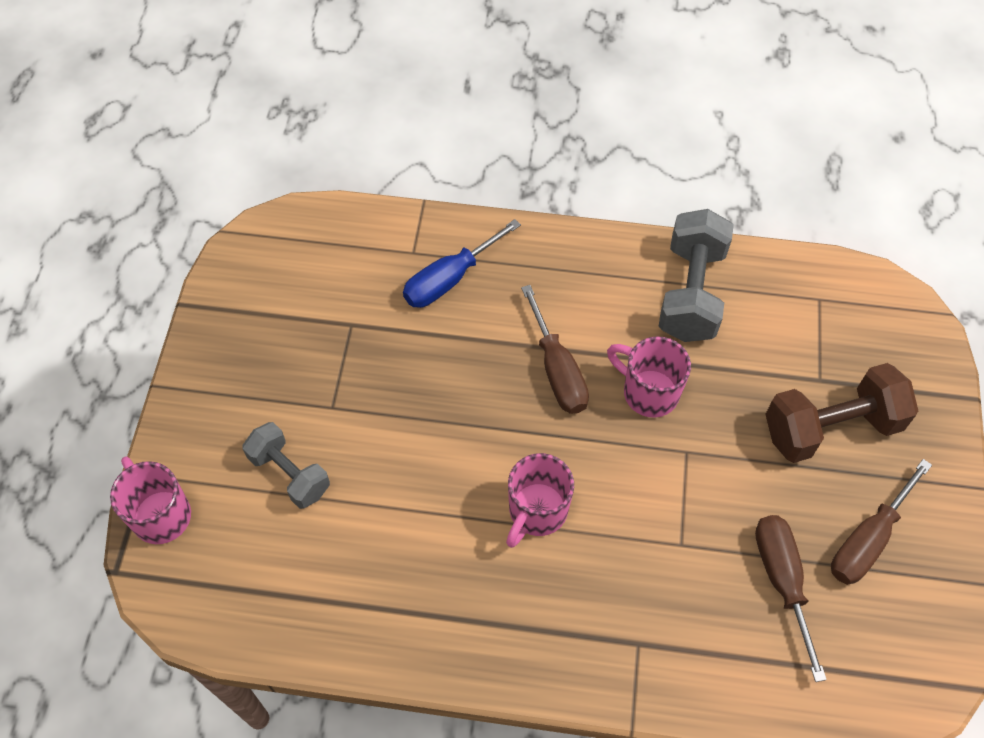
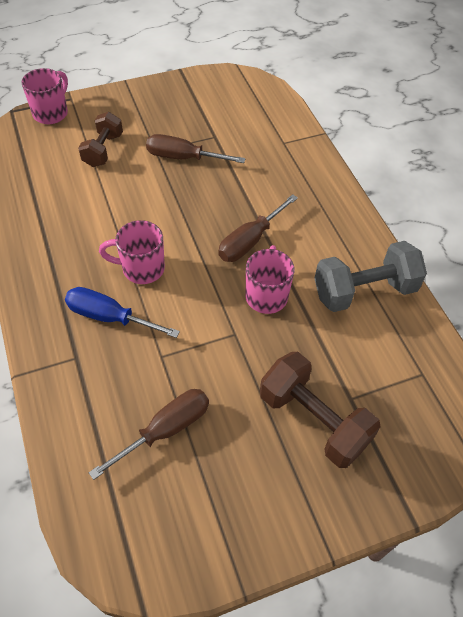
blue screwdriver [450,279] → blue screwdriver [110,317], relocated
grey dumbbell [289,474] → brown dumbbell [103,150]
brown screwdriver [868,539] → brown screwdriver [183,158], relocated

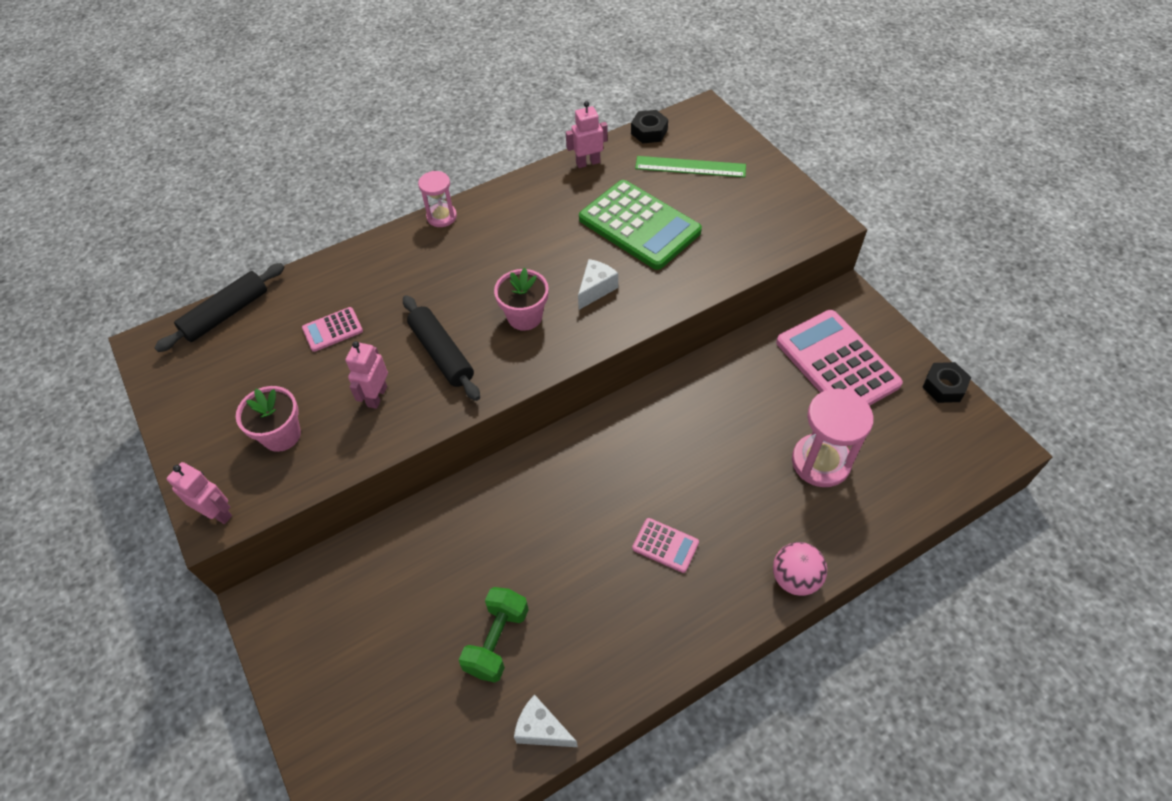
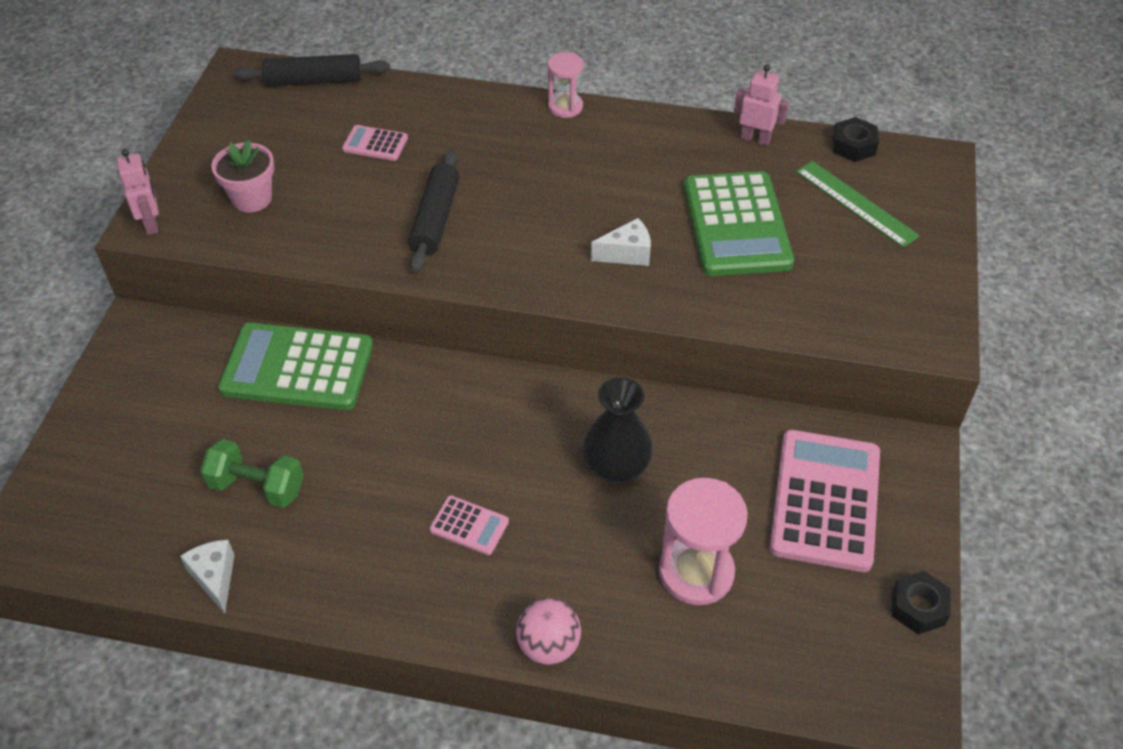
pink flower pot [525,317] → -
pink robot [377,396] → -
pink calculator [665,545] → pink calculator [469,526], 45 degrees counterclockwise
green dumbbell [497,641] → green dumbbell [257,487], 45 degrees clockwise
- → green calculator [297,368]
- → black vase [616,467]

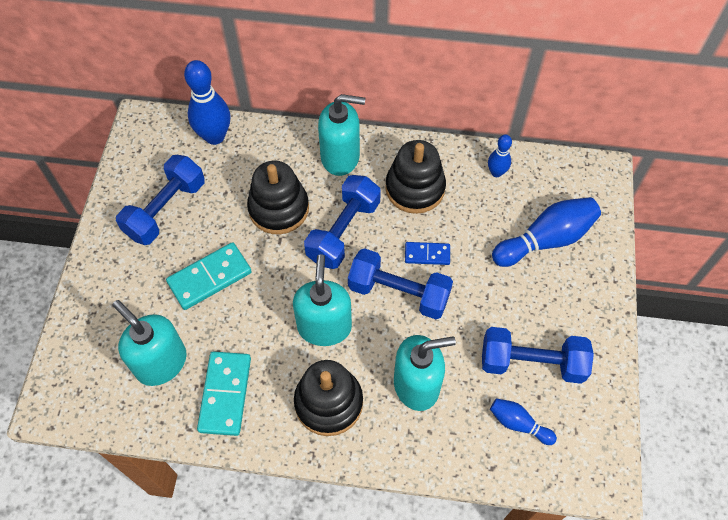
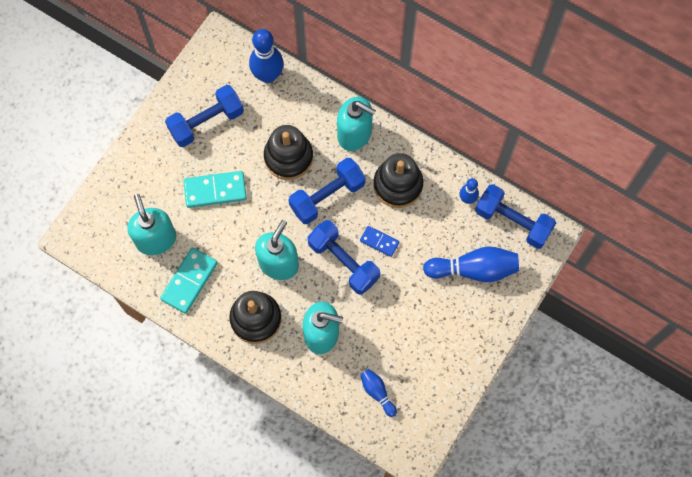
blue dumbbell [531,363] → blue dumbbell [513,221], relocated

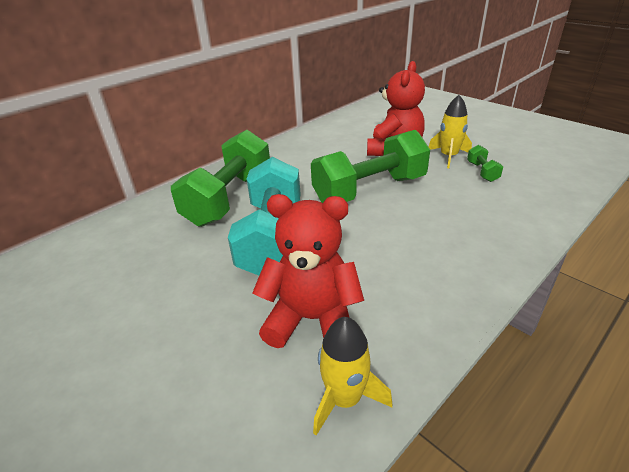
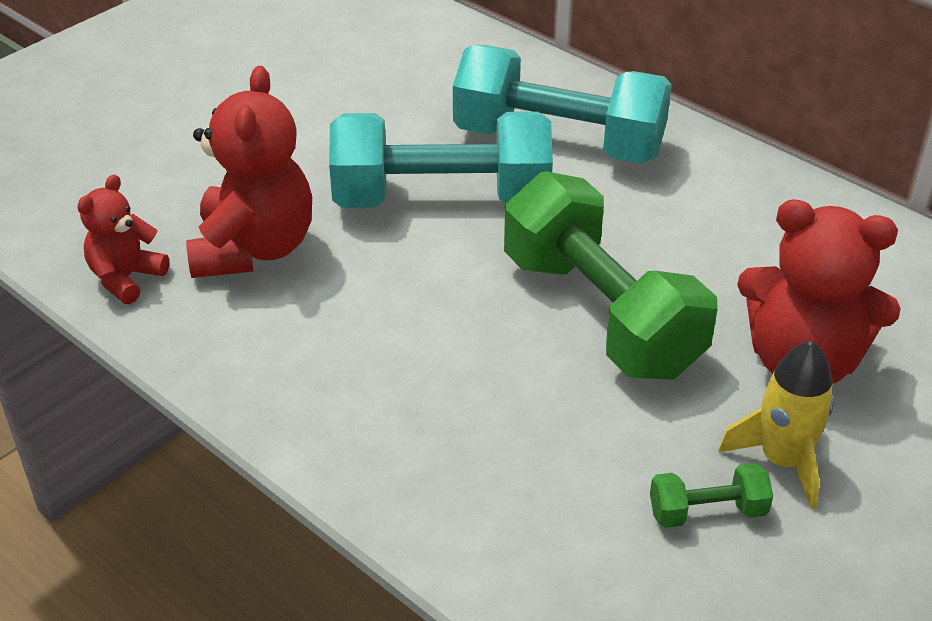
green dumbbell [229,198] → turquoise dumbbell [558,142]
yellow rocket [344,399] → red teddy bear [126,278]

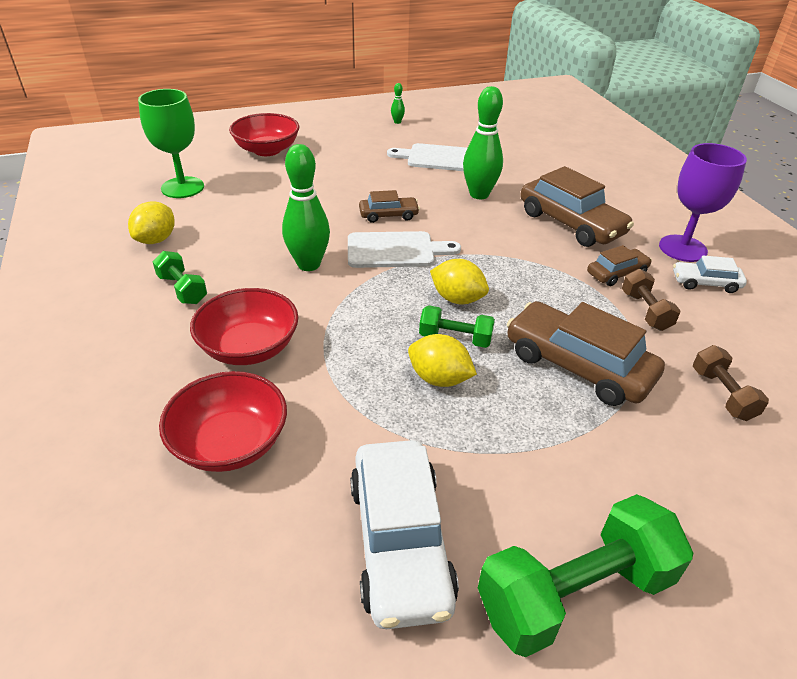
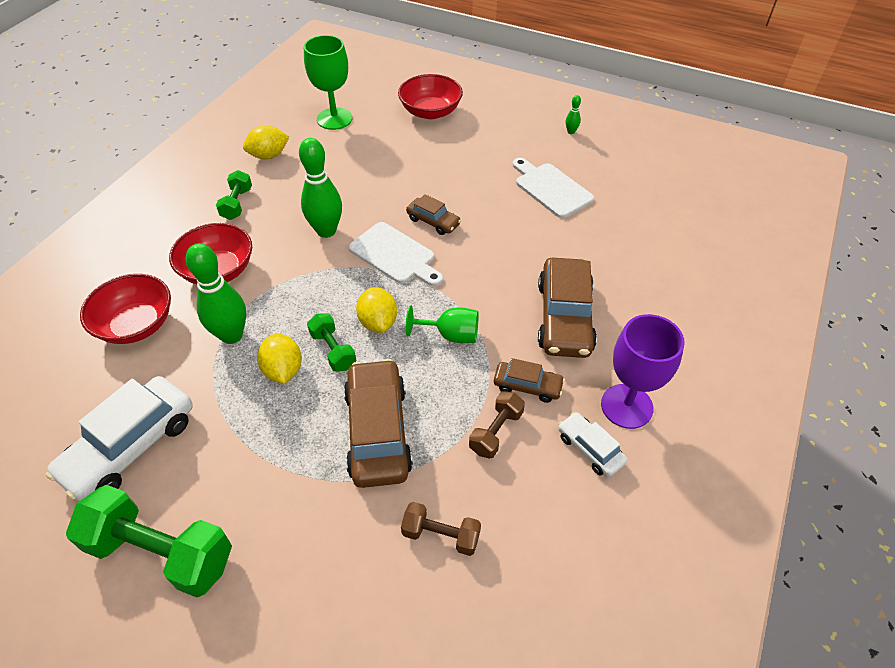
green bowling pin [479,194] → green bowling pin [231,335], relocated
brown dumbbell [722,394] → brown dumbbell [441,535], 75 degrees clockwise
- → green goblet [451,335]

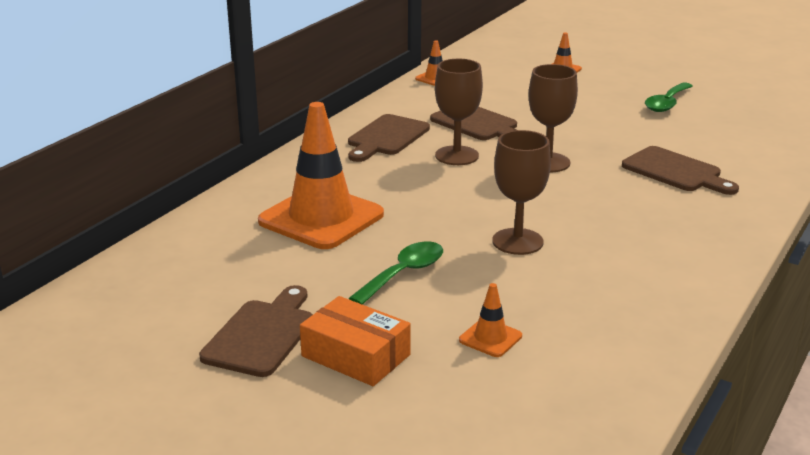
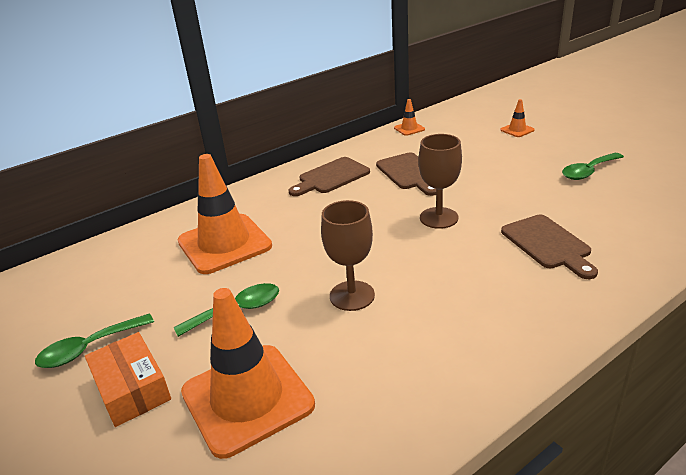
brown goblet [456,156] → -
orange traffic cone [490,338] → orange traffic cone [247,398], x2.36
brown cutting board [262,334] → green spoon [89,348]

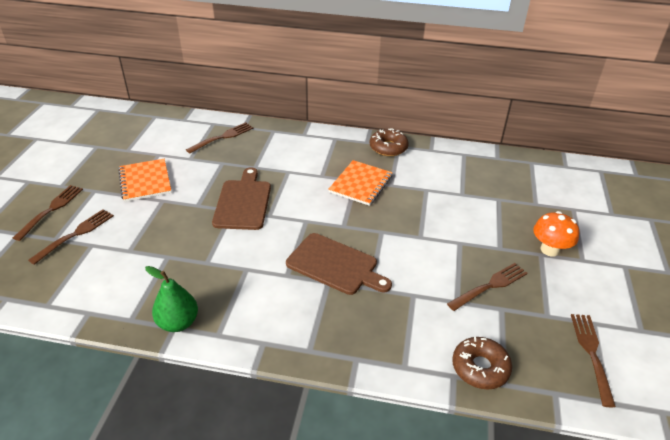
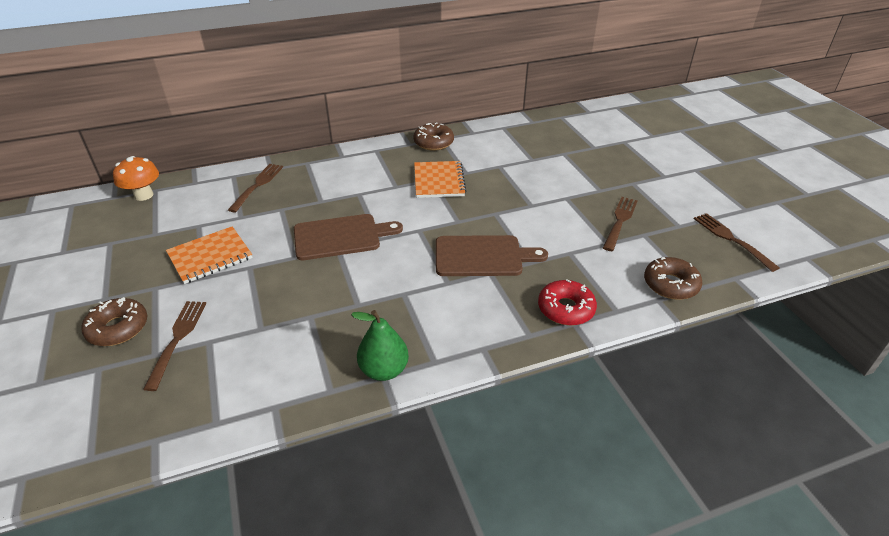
orange notebook [145,181] → orange notebook [210,256], 75 degrees counterclockwise
brown cutting board [243,202] → brown cutting board [341,237], 105 degrees clockwise
brown fork [51,210] → brown donut [118,328]
orange mushroom [549,250] → orange mushroom [144,195], relocated
- → red donut [566,309]

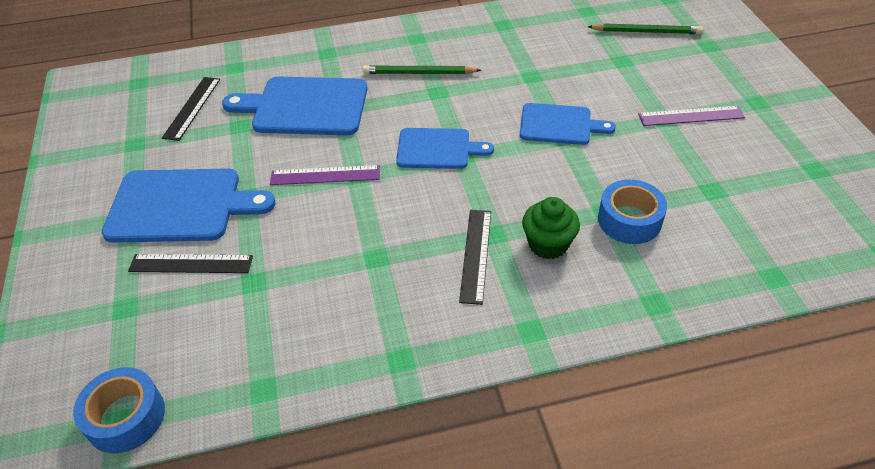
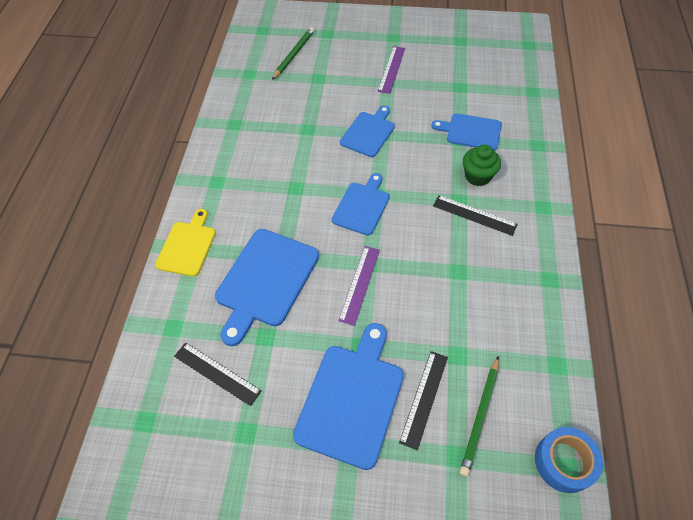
green pencil [419,73] → green pencil [480,416], relocated
blue tape [629,220] → blue cutting board [471,131]
- → yellow cutting board [187,246]

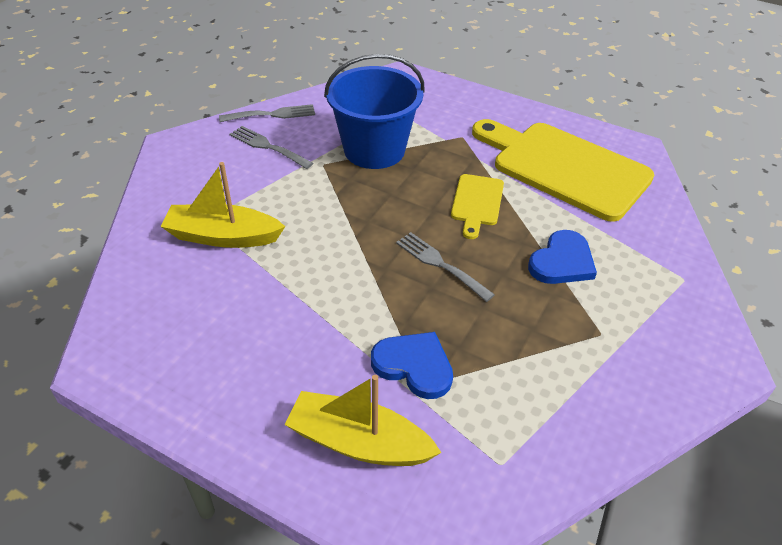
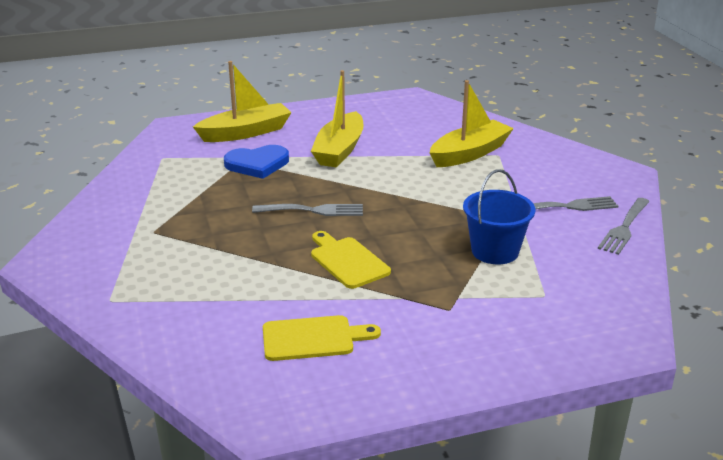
blue bucket [374,150] → blue bucket [495,251], x0.64
yellow cutting board [564,168] → yellow cutting board [313,338], x0.47
blue heart [562,262] → -
- → yellow boat [339,150]

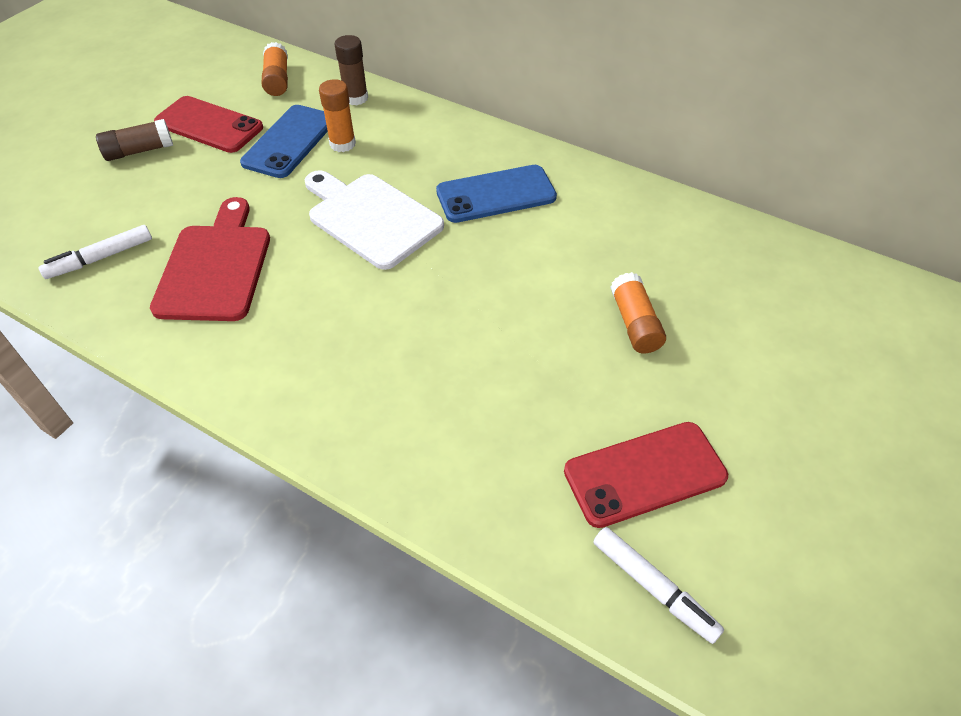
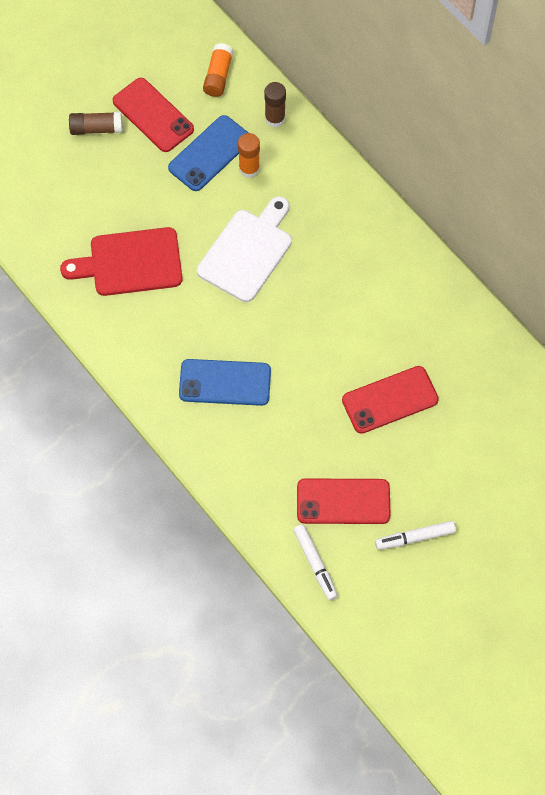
blue phone [496,194] → blue phone [225,383], relocated
white cutting board [371,218] → white cutting board [247,252], 60 degrees clockwise
red cutting board [215,267] → red cutting board [130,263], 120 degrees counterclockwise
white marker [100,258] → white marker [415,538], relocated
orange glue stick [634,323] → red phone [390,400]

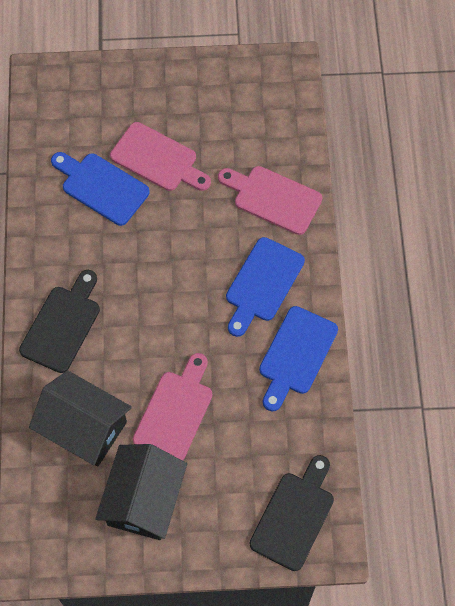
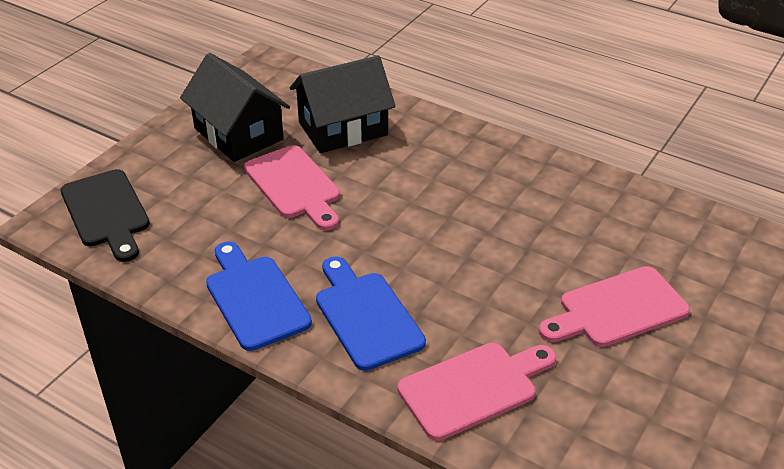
blue cutting board [101,187] → -
black cutting board [62,325] → -

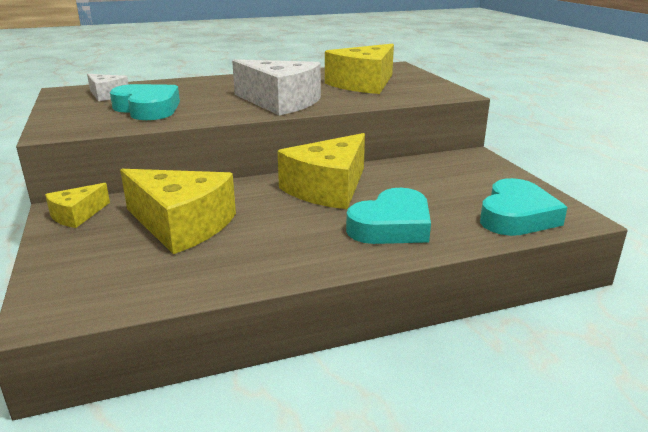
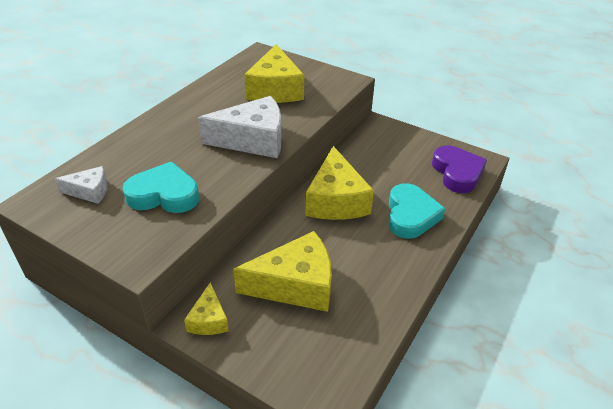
turquoise heart [516,216] → purple heart [457,173]

